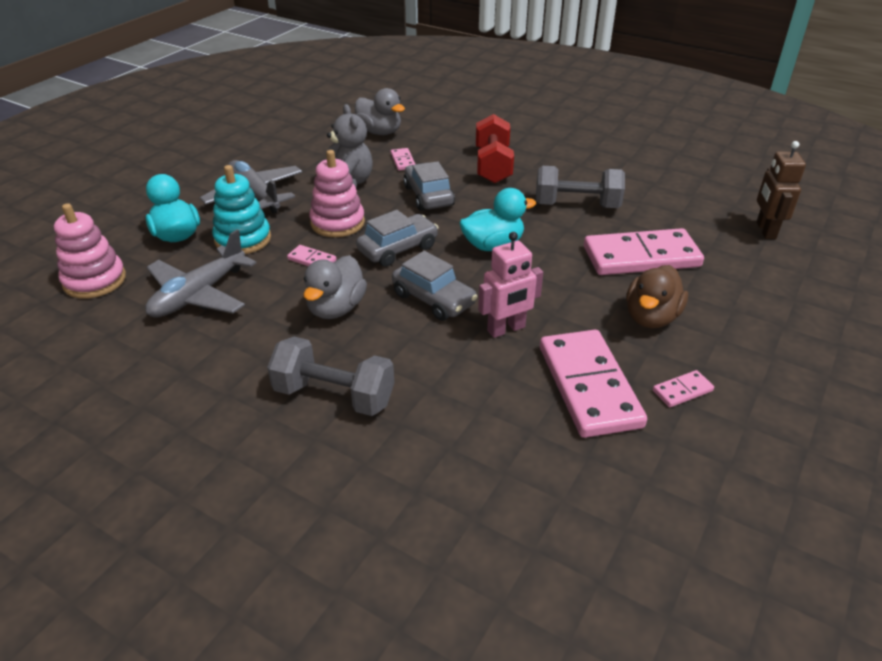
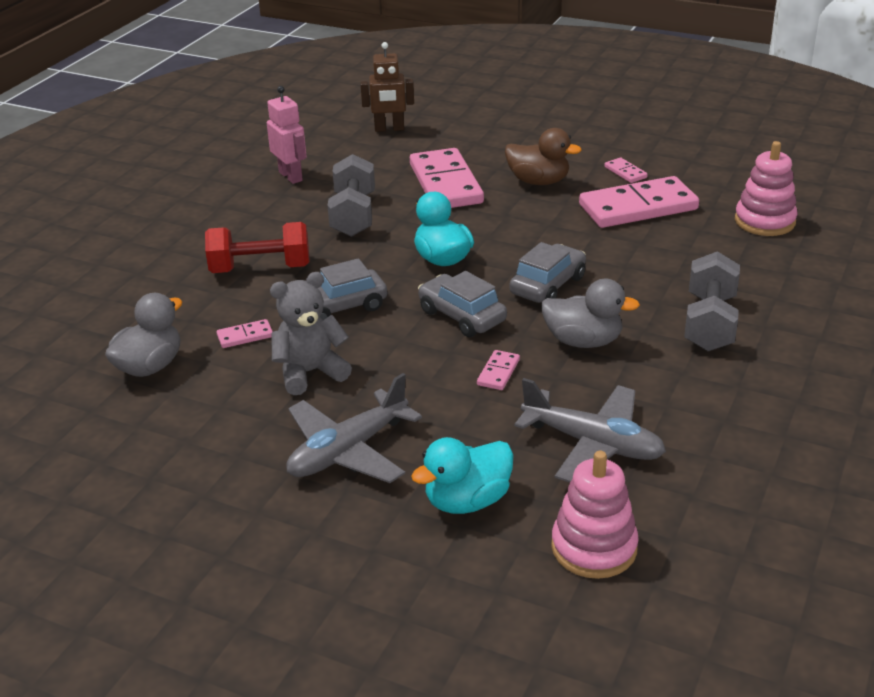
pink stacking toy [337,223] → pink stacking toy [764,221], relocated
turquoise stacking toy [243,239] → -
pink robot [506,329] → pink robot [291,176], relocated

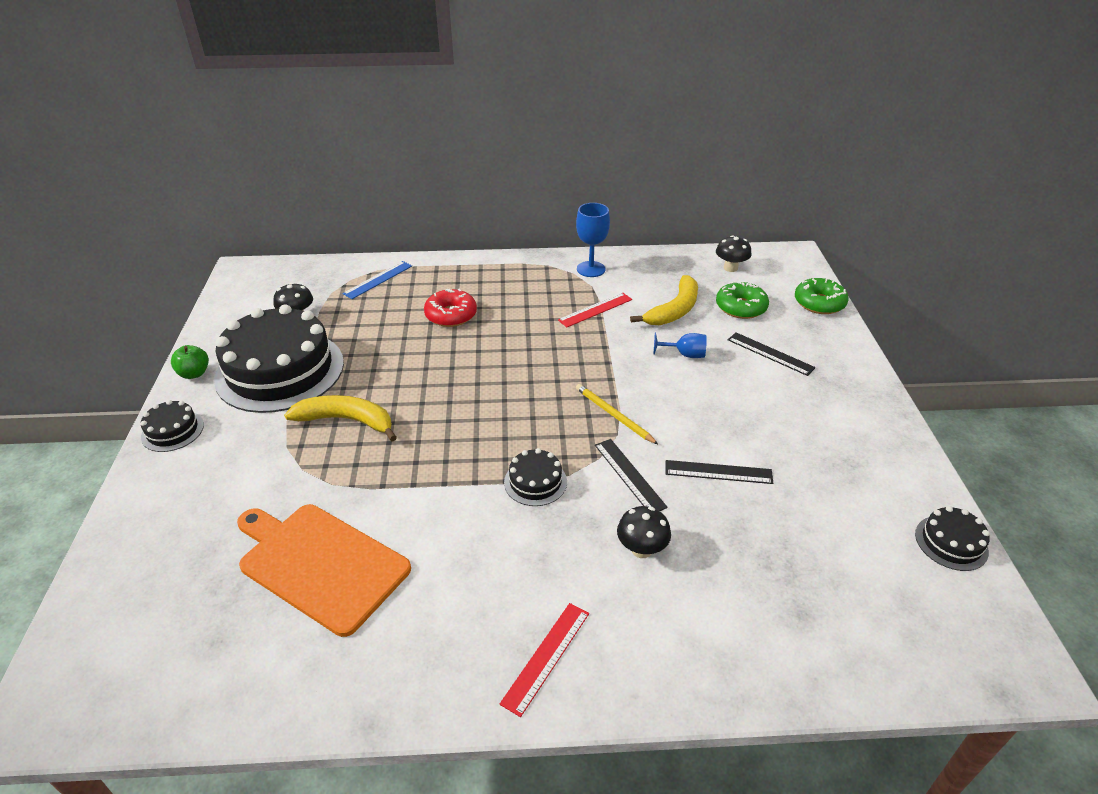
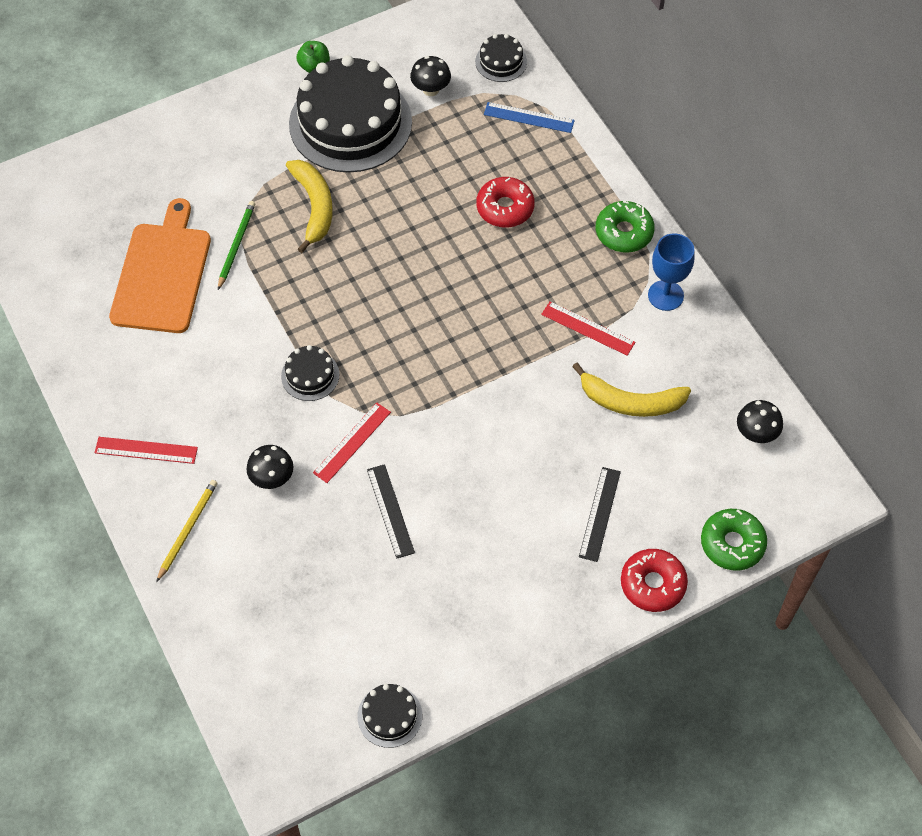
green donut [741,307] → green donut [624,232], relocated
blue goblet [685,354] → -
yellow pencil [613,415] → yellow pencil [188,530], relocated
black cake [172,431] → black cake [501,61], relocated
black ruler [629,475] → red ruler [352,442]
- → green pencil [236,245]
- → red donut [652,584]

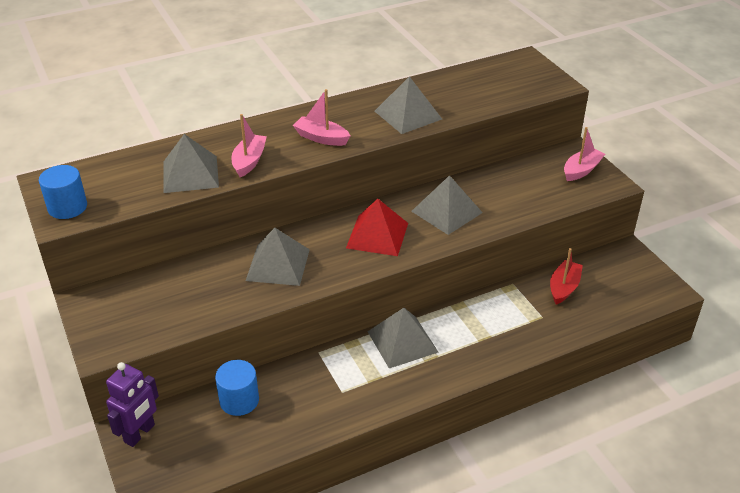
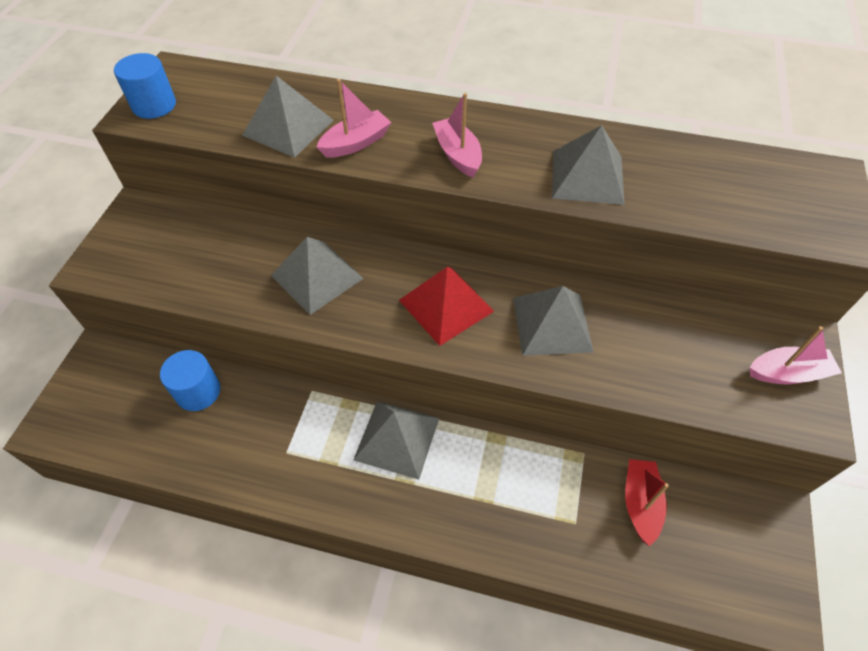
red boat [564,287] → red boat [640,503], 60 degrees counterclockwise
purple robot [140,433] → -

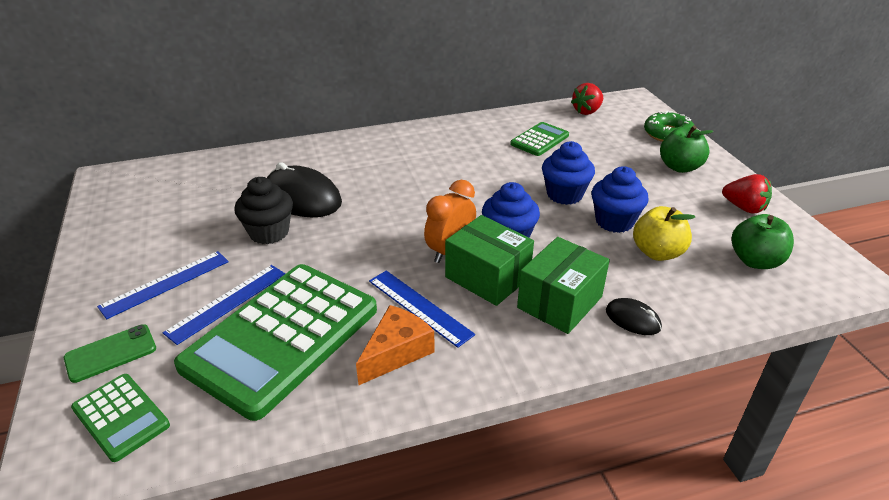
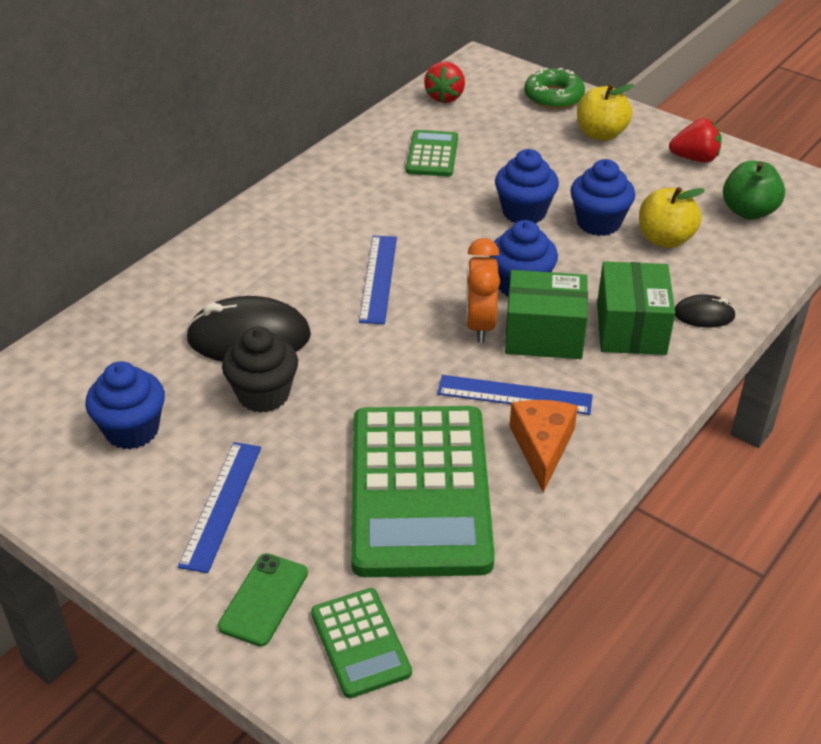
green apple [679,167] → yellow apple [600,134]
blue ruler [227,303] → blue ruler [378,278], relocated
green calculator [121,417] → green calculator [360,643], 60 degrees clockwise
- → blue cupcake [132,430]

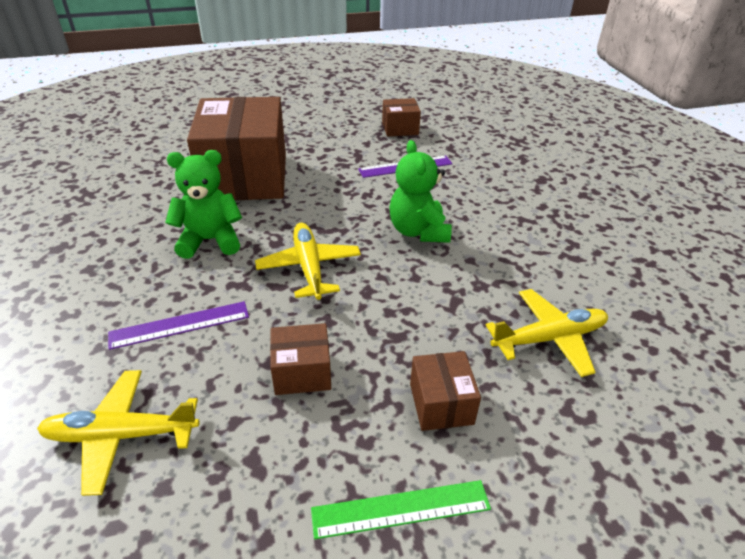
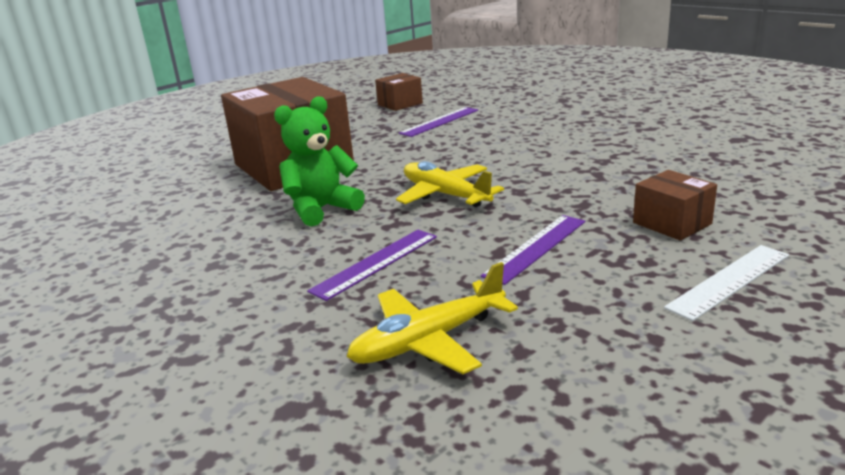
green teddy bear [418,231] → -
yellow plane [549,338] → -
brown box [302,372] → purple ruler [536,248]
green ruler [401,509] → white ruler [729,281]

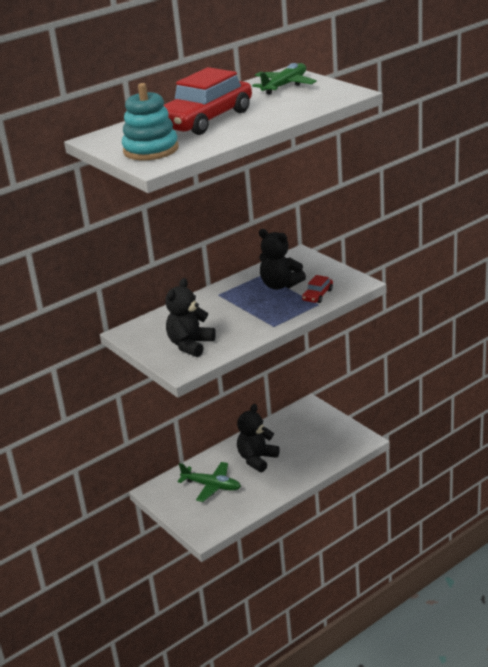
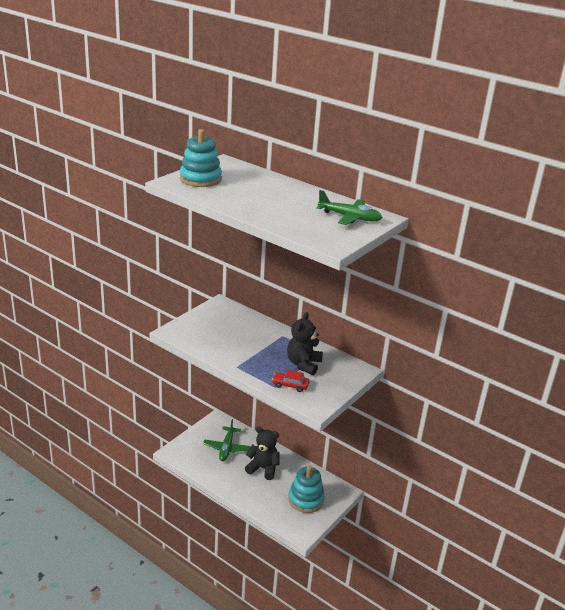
red car [205,120] → -
black teddy bear [190,345] → -
- → turquoise stacking toy [306,499]

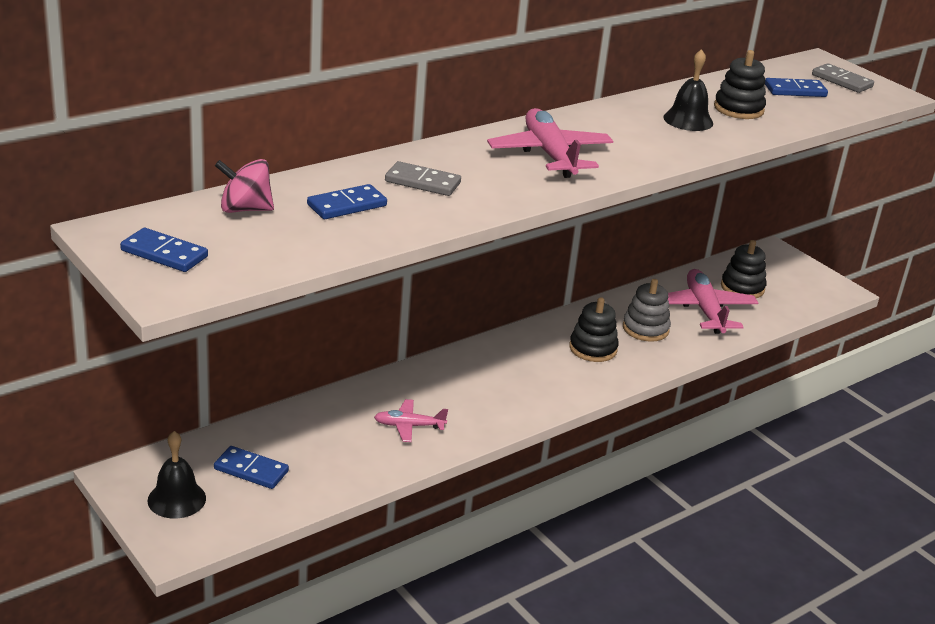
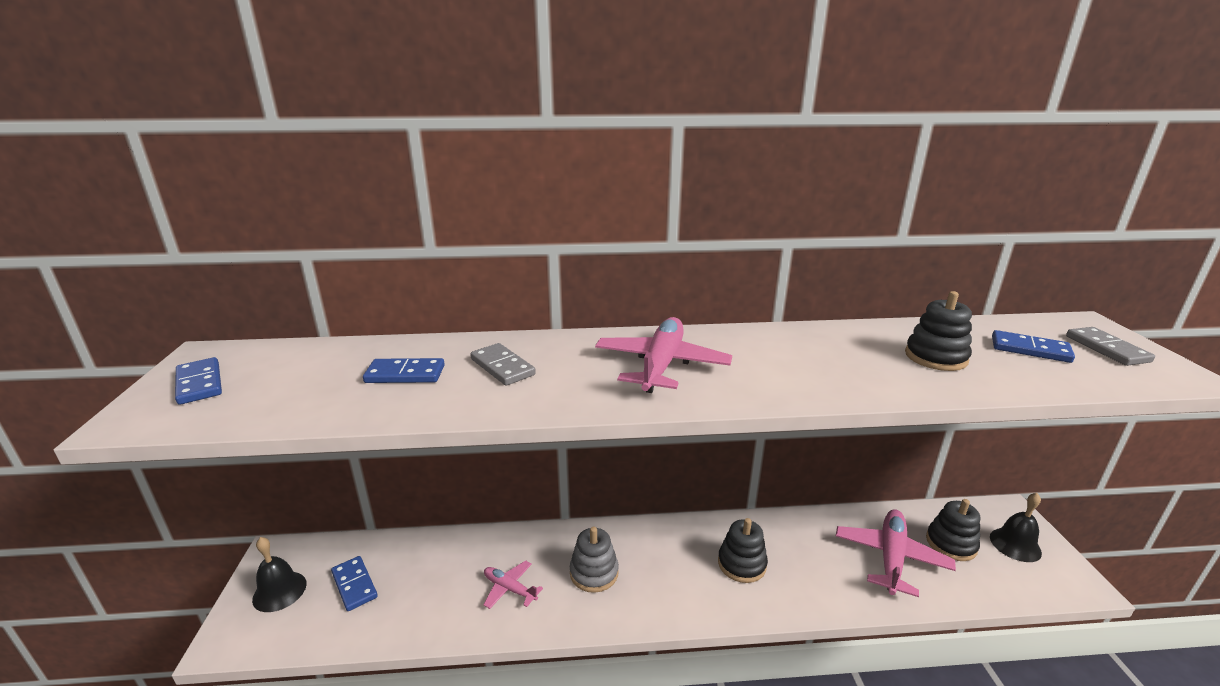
black bell [688,120] → black bell [1015,544], relocated
pink spinning top [245,209] → -
grey stacking toy [645,329] → grey stacking toy [594,573], relocated

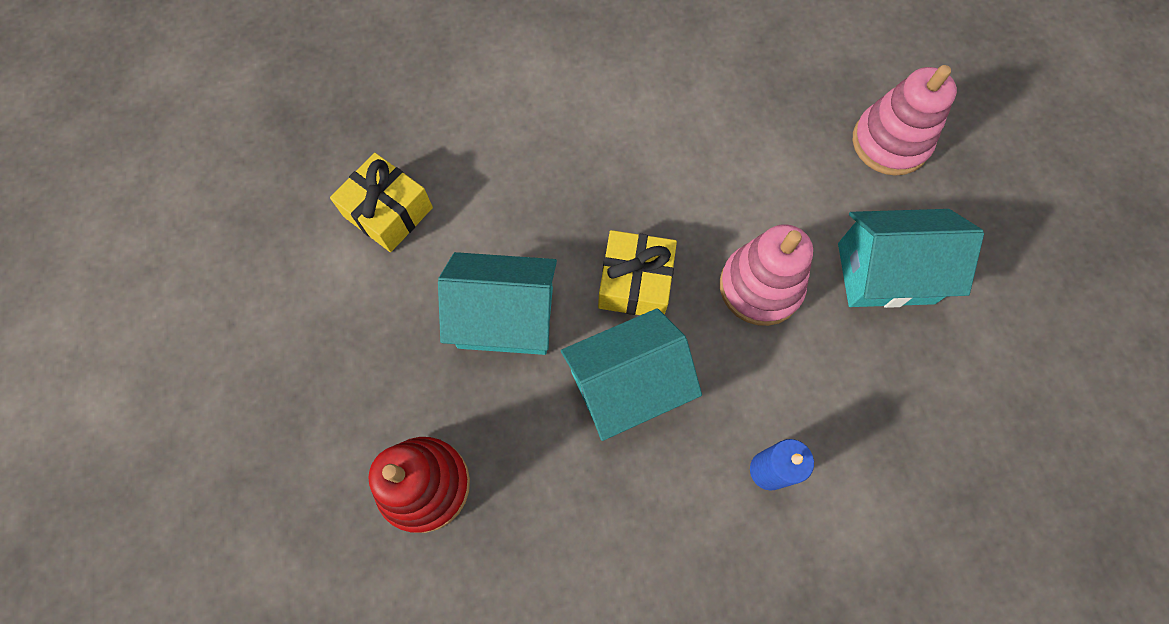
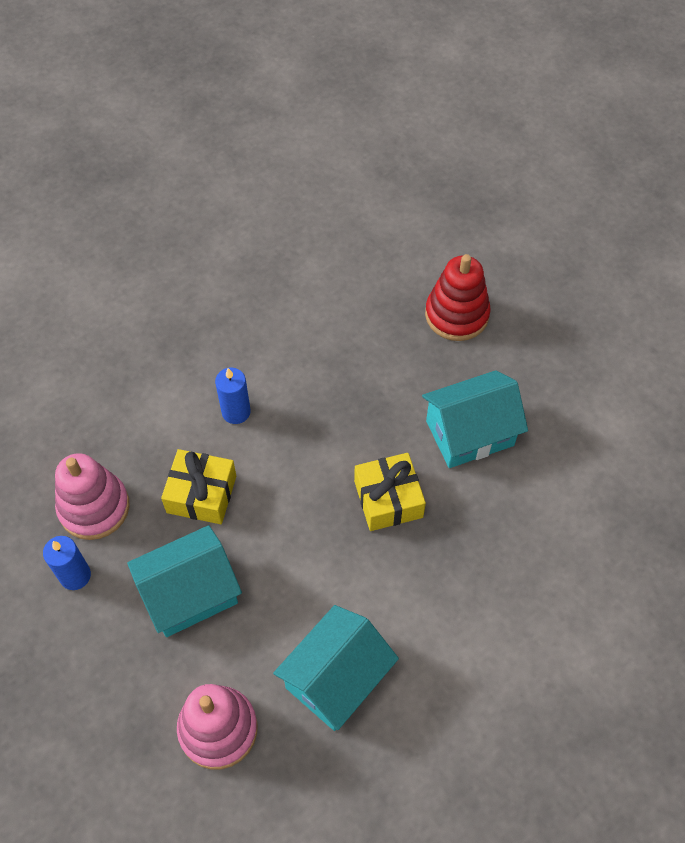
yellow gift [388,212] → yellow gift [201,494], relocated
pink stacking toy [760,287] → pink stacking toy [94,507], relocated
turquoise house [627,385] → turquoise house [336,678], relocated
- → blue candle [75,575]

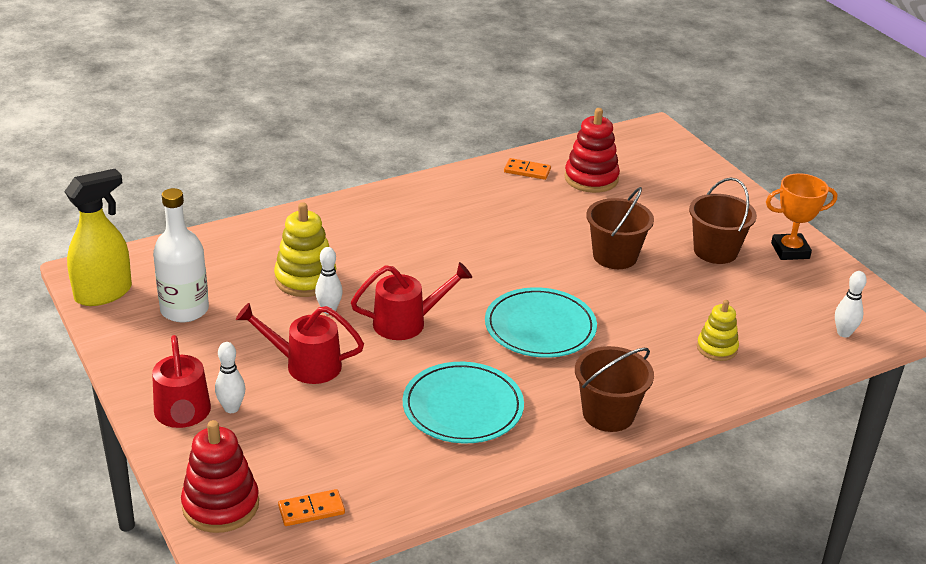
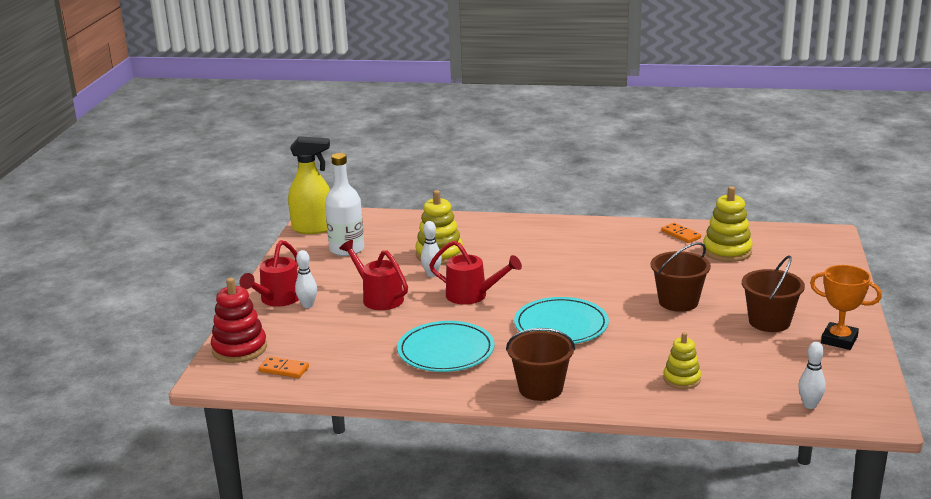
red stacking toy [591,178] → yellow stacking toy [727,251]

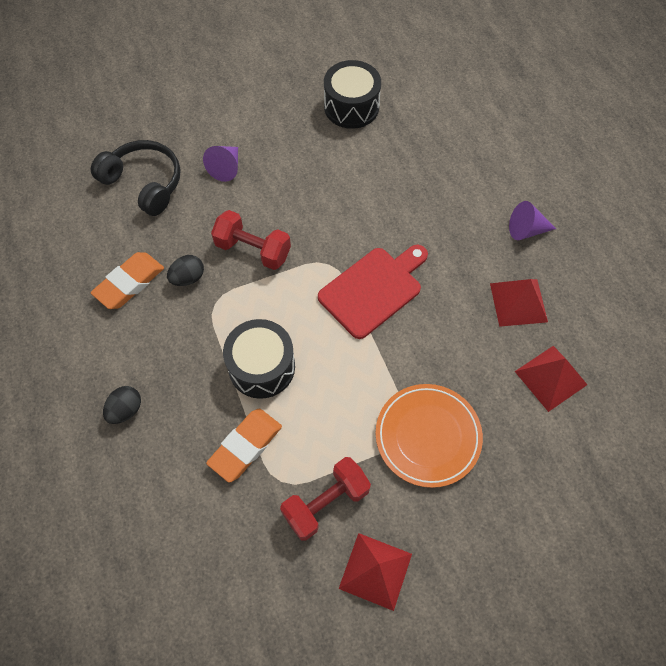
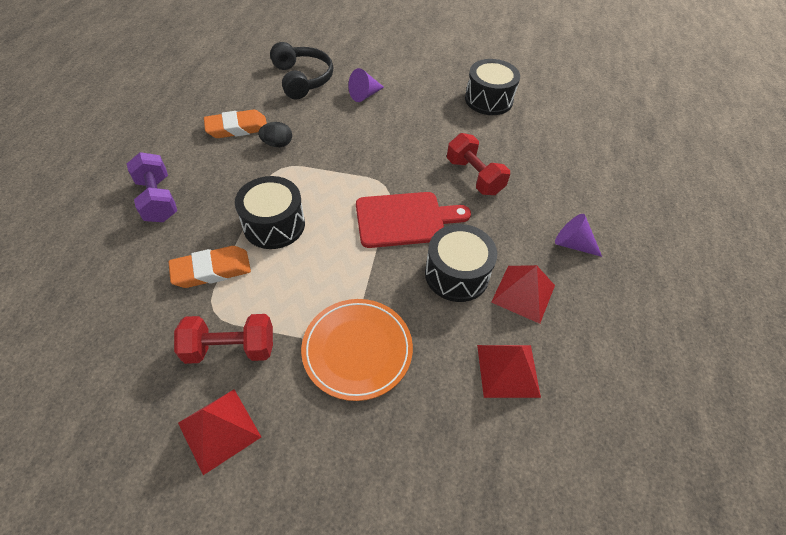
red dumbbell [253,250] → red dumbbell [474,176], relocated
black egg [126,410] → purple dumbbell [158,199]
- → black drum [456,274]

